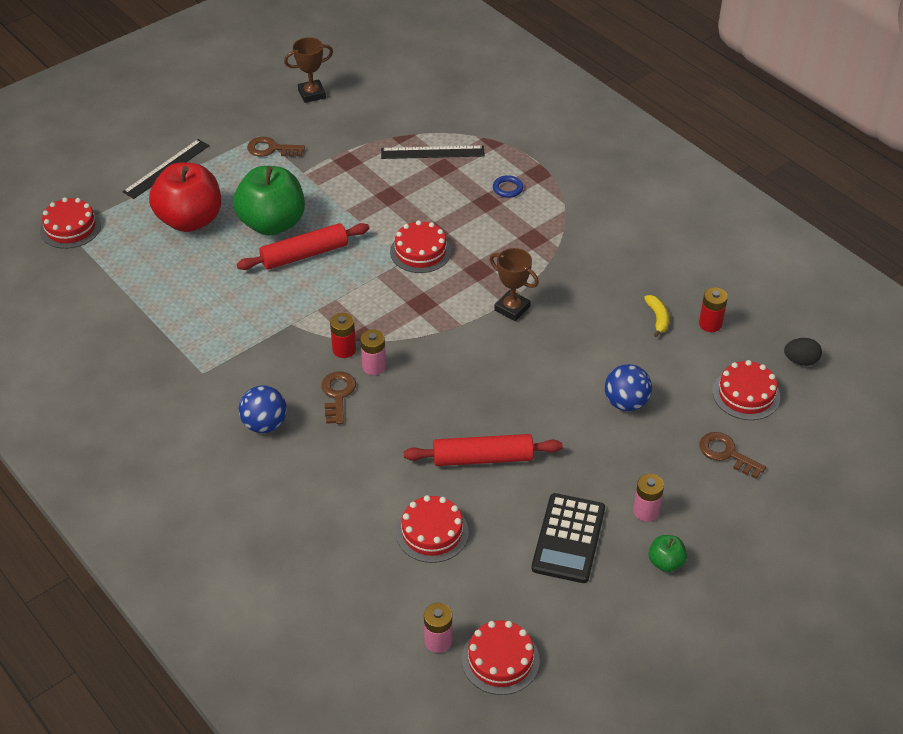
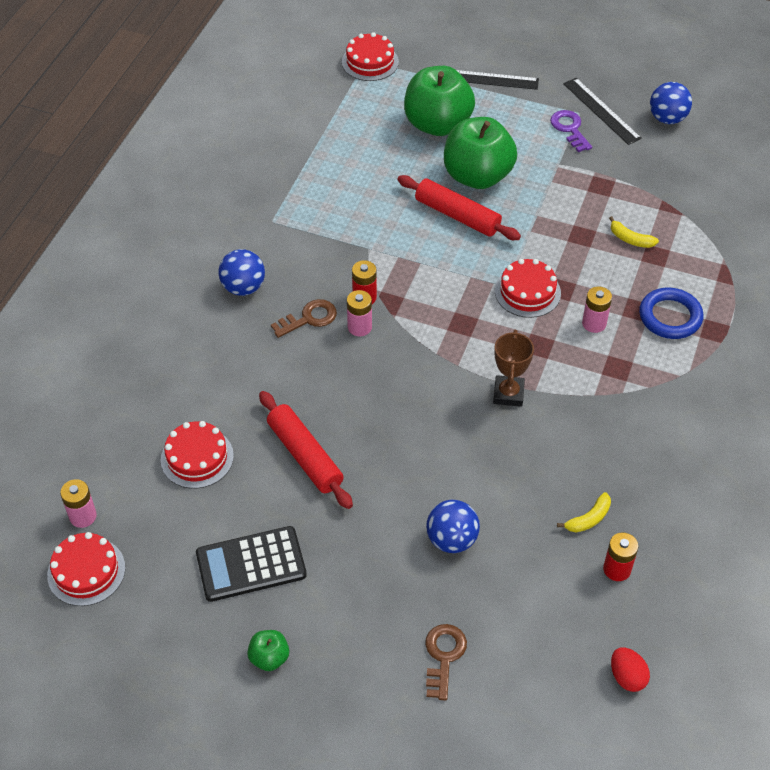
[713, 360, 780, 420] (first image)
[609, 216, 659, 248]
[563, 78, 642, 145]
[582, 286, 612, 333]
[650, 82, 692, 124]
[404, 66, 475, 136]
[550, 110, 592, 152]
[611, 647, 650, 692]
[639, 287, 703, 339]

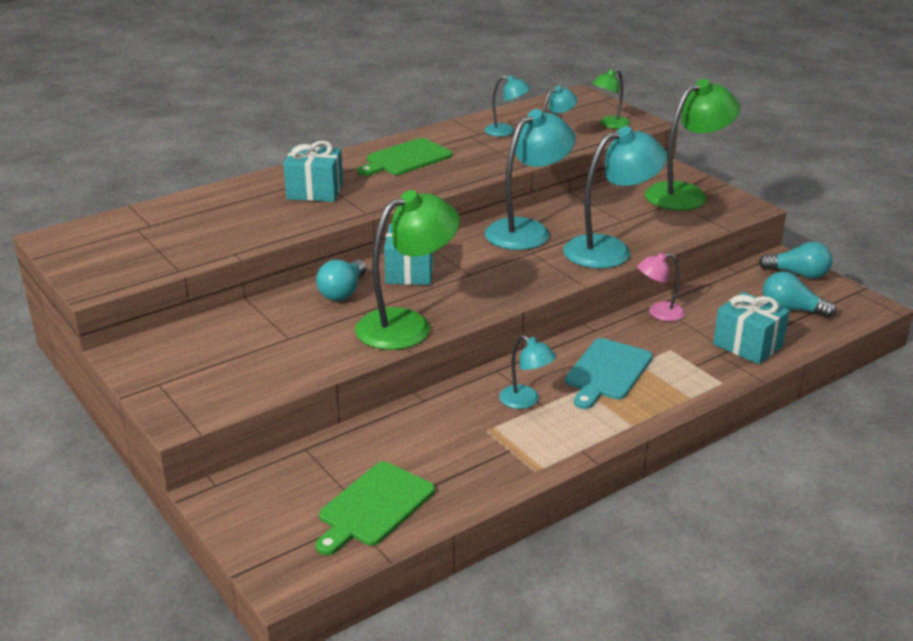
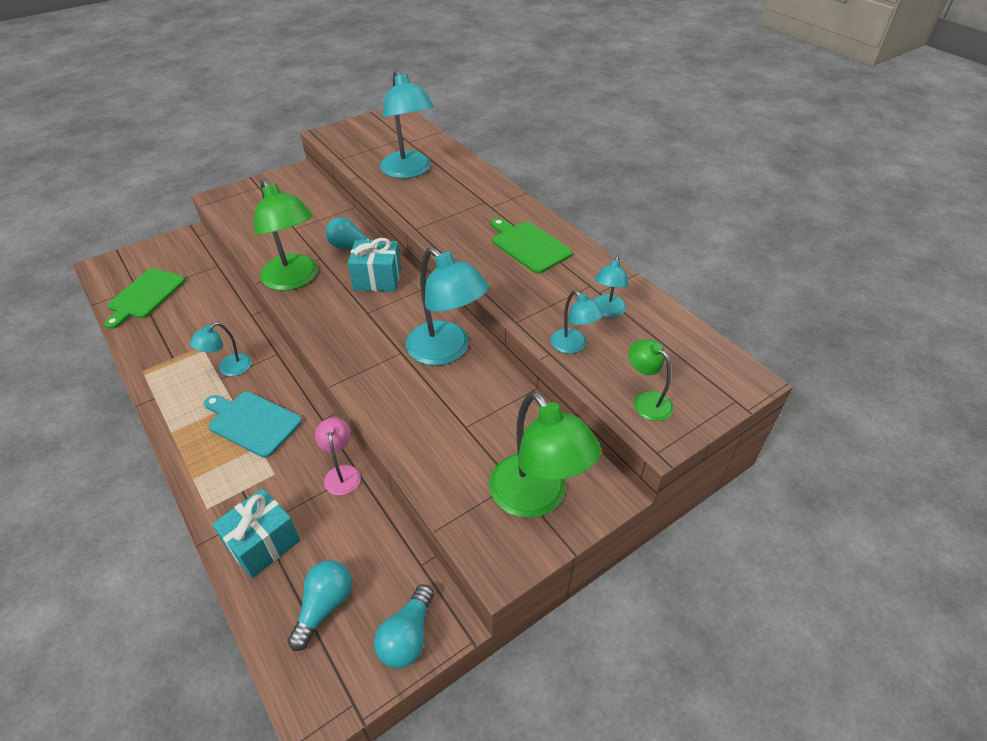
[283, 141, 343, 202] (first image)
[380, 70, 434, 179]
[104, 268, 185, 329]

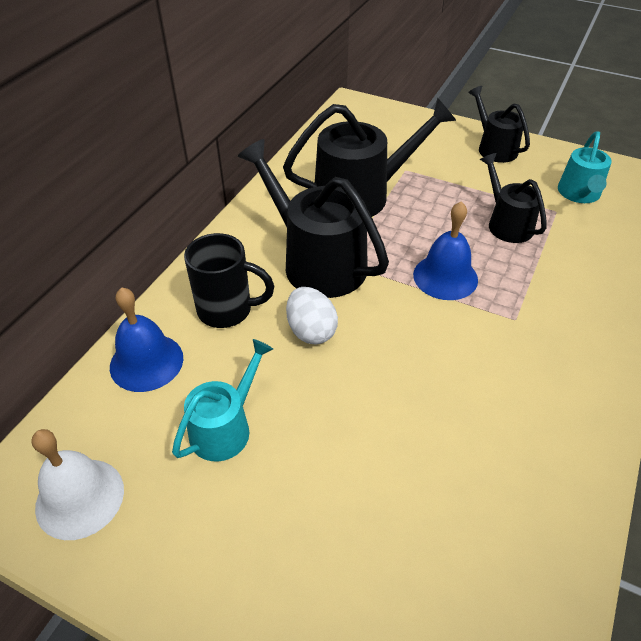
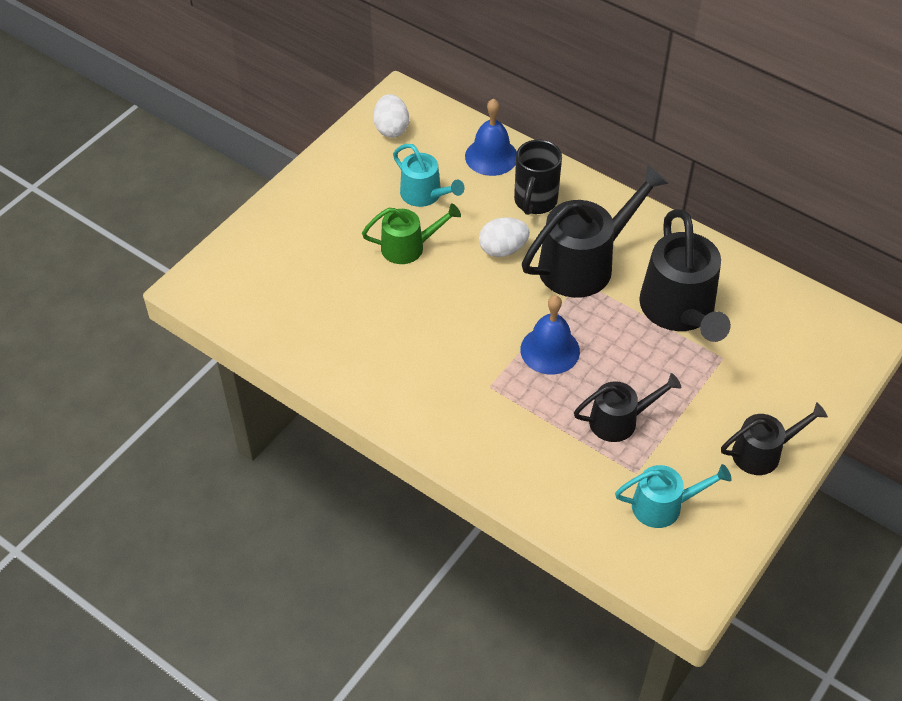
[362, 203, 461, 264]
[373, 94, 409, 138]
[615, 464, 732, 528]

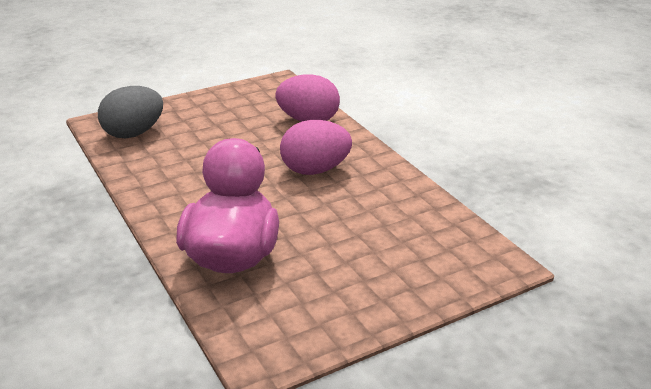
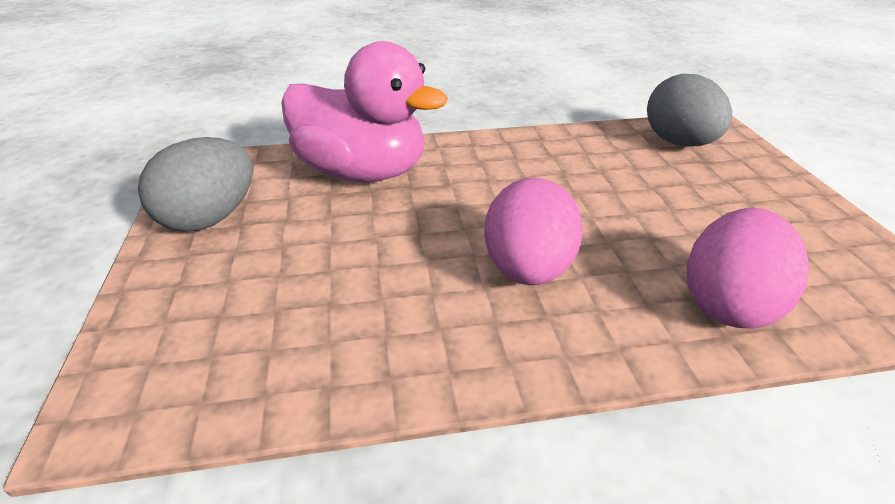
[138, 137, 253, 232]

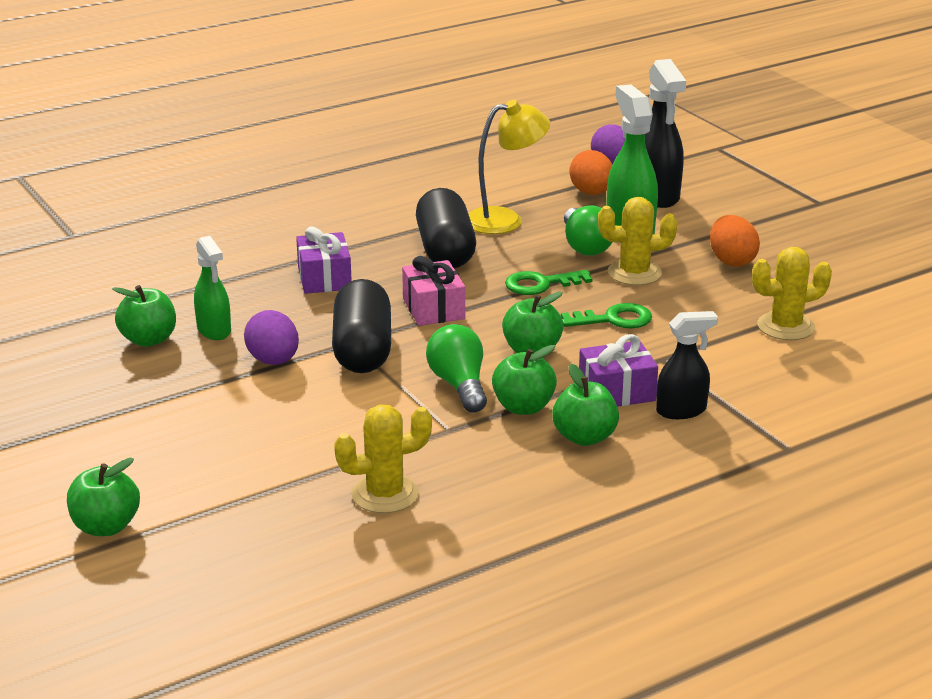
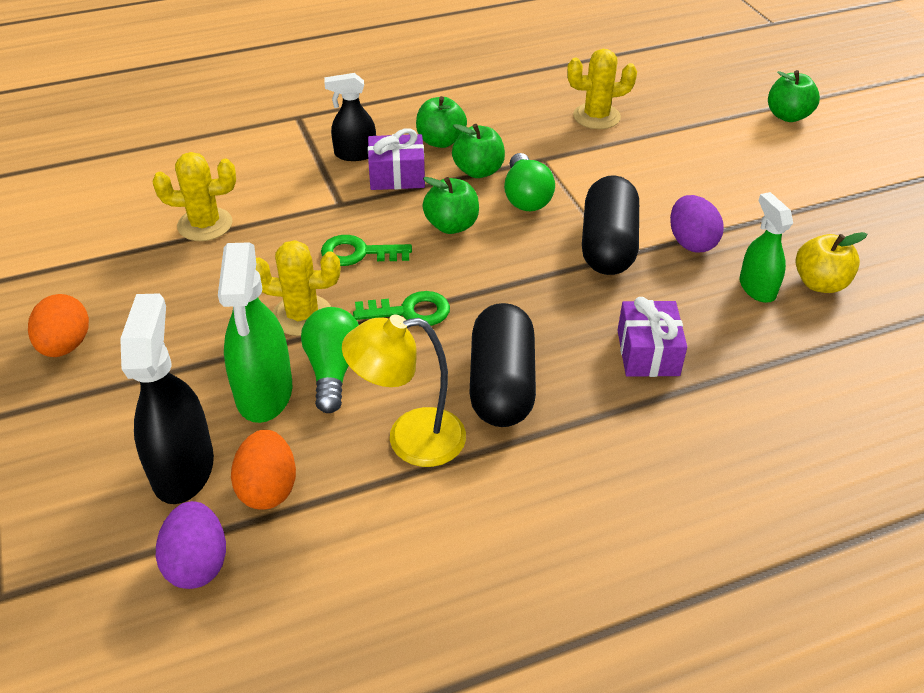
[402, 256, 465, 326] (first image)
[28, 294, 89, 357]
[796, 232, 867, 293]

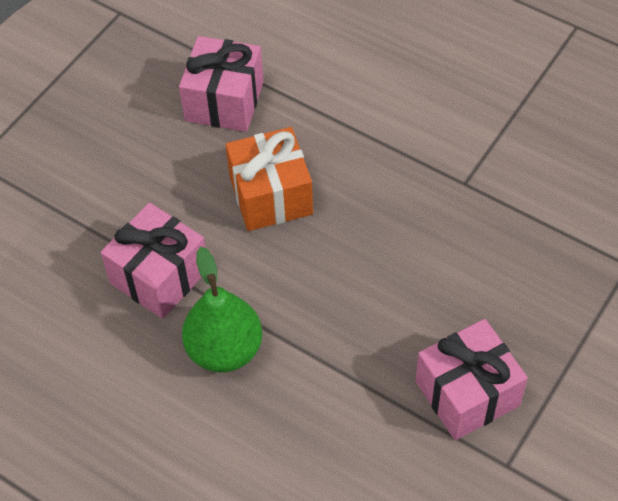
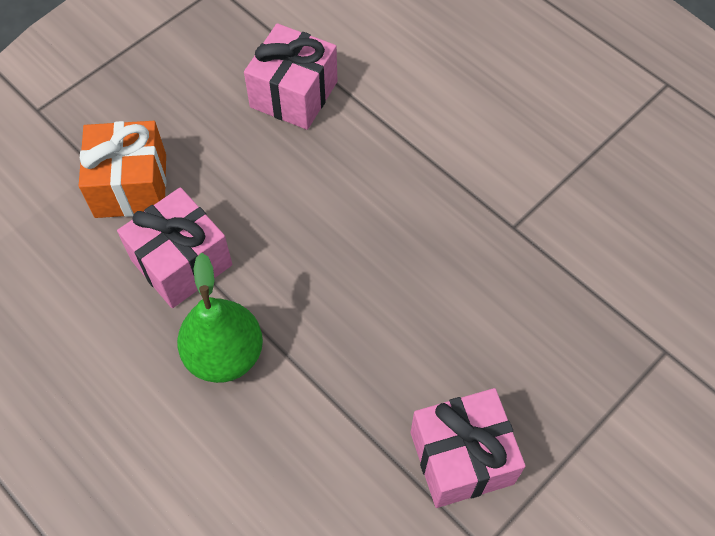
[79, 121, 166, 218]

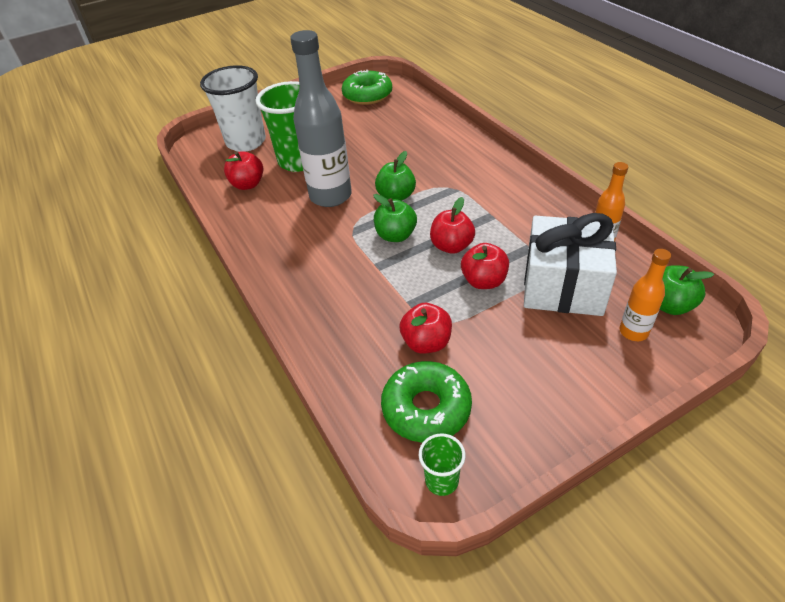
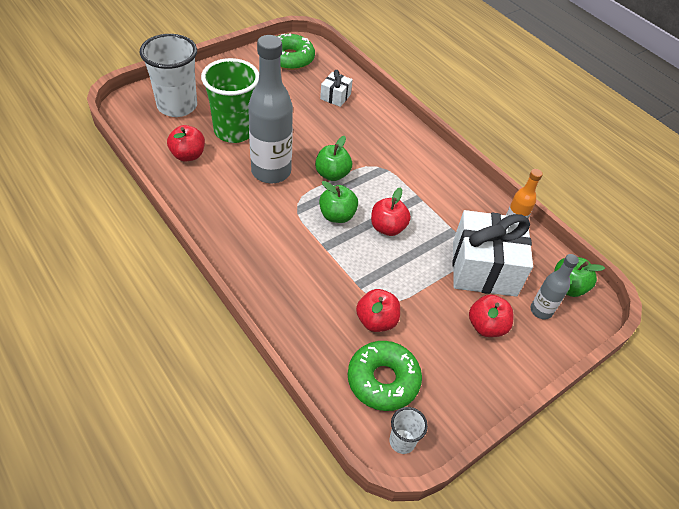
[320, 70, 353, 107]
[469, 295, 514, 337]
[389, 407, 428, 454]
[531, 254, 579, 320]

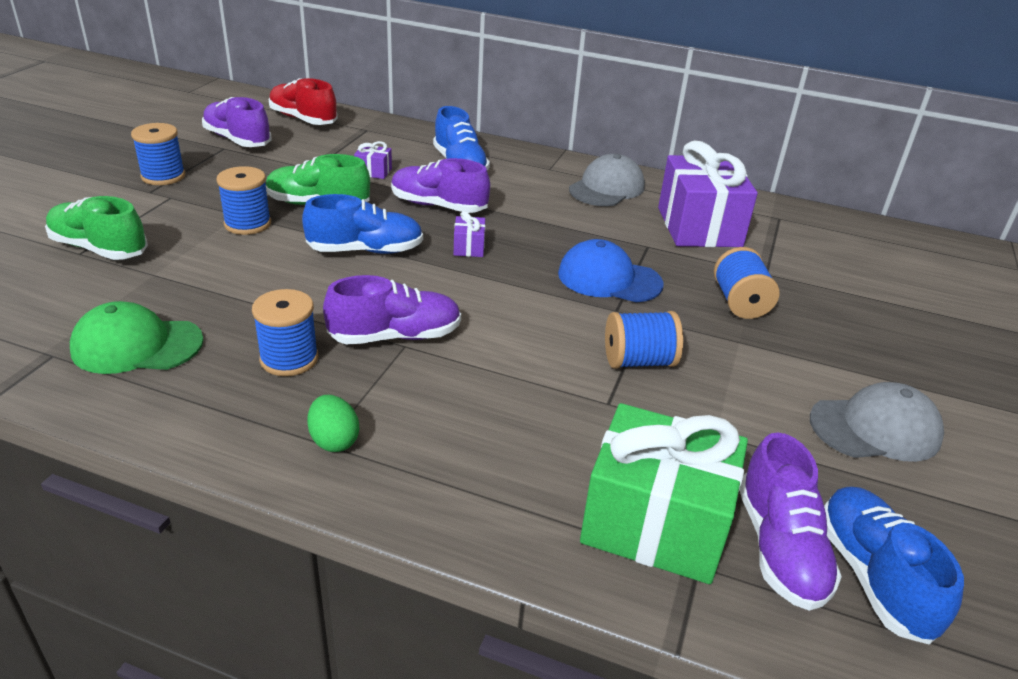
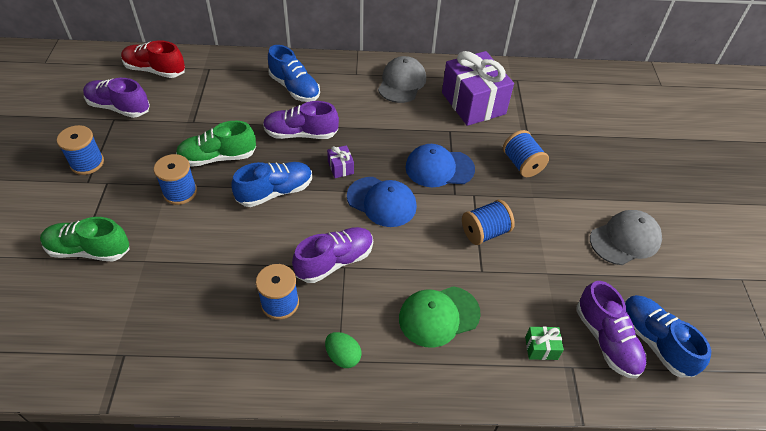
[354, 141, 392, 179] (first image)
[347, 177, 417, 227]
[399, 286, 481, 348]
[525, 326, 564, 360]

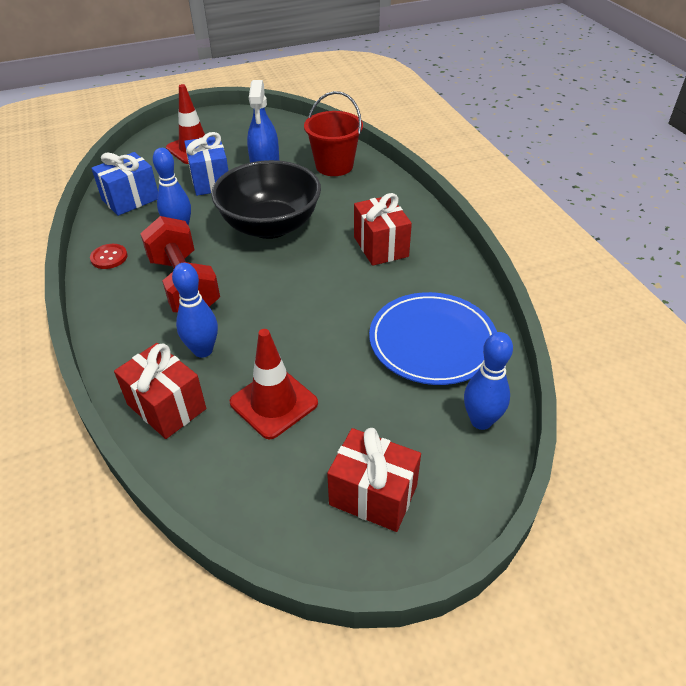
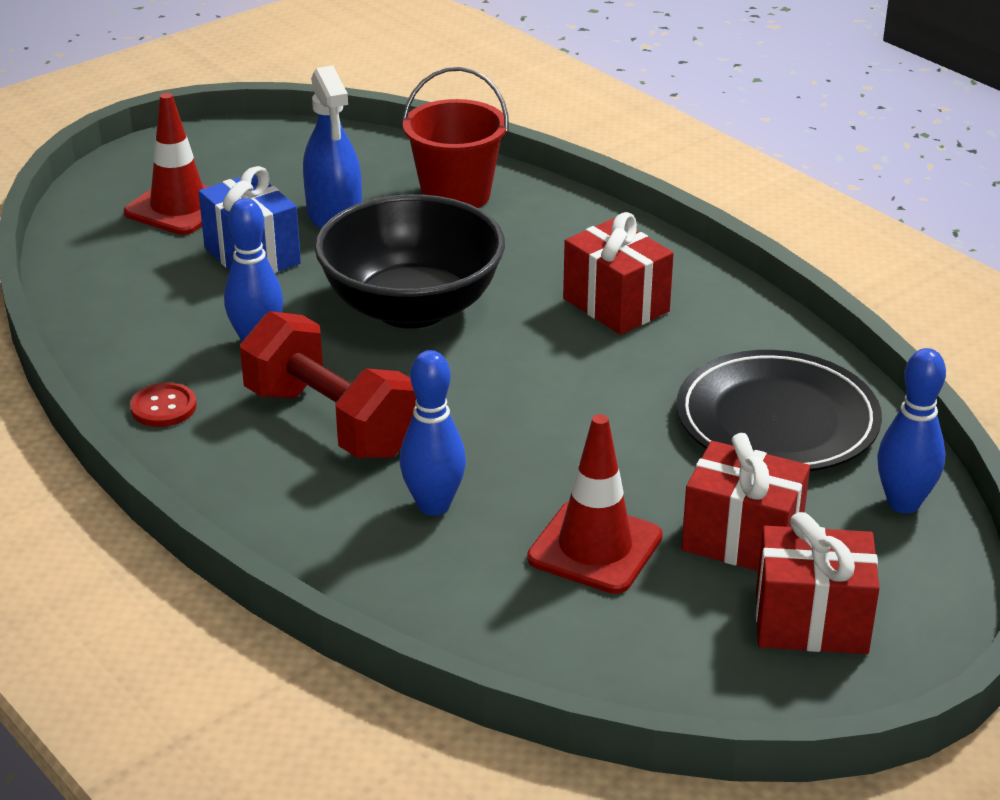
[91, 152, 158, 216] (first image)
[681, 433, 810, 571]
[676, 350, 882, 471]

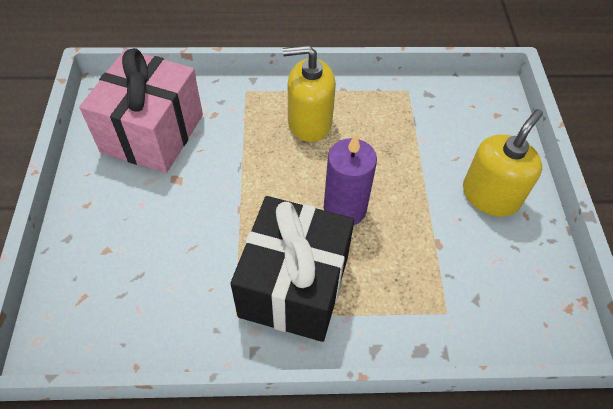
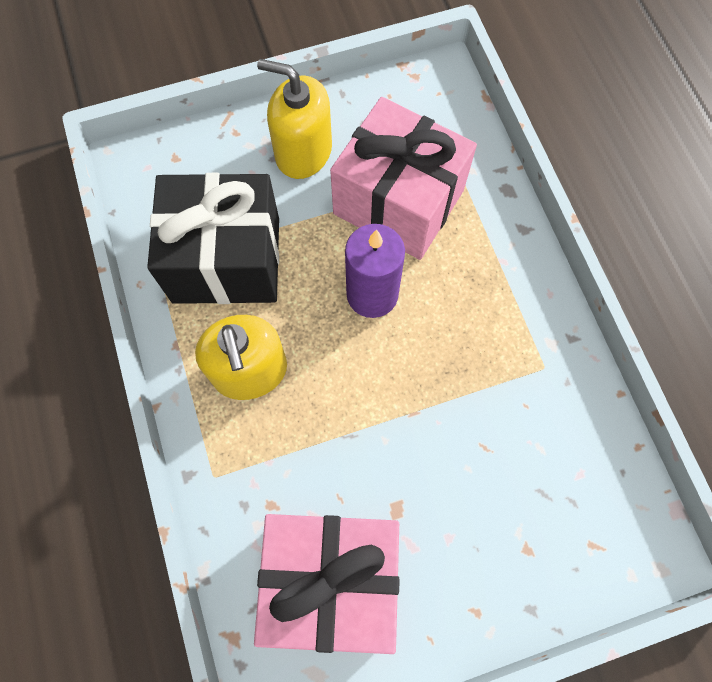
[330, 97, 477, 260]
[147, 173, 279, 304]

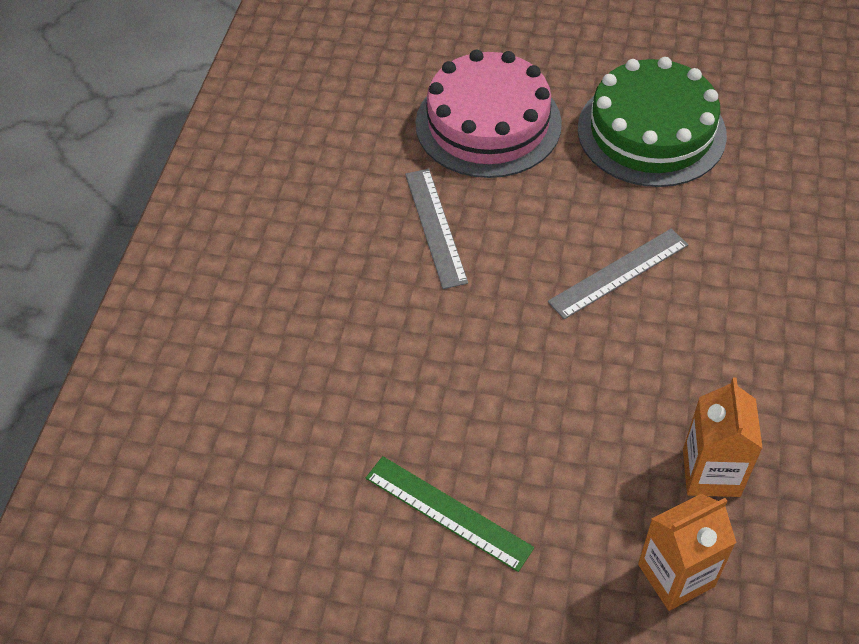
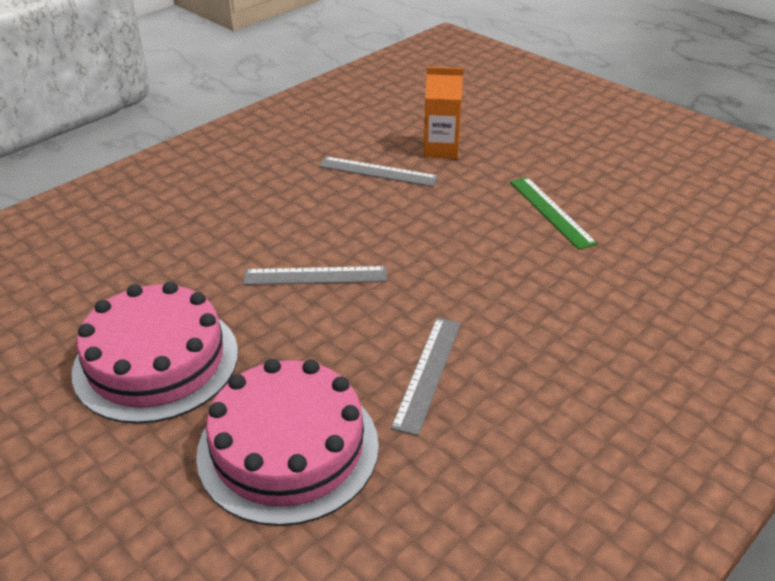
[319, 156, 438, 187]
[72, 281, 238, 424]

